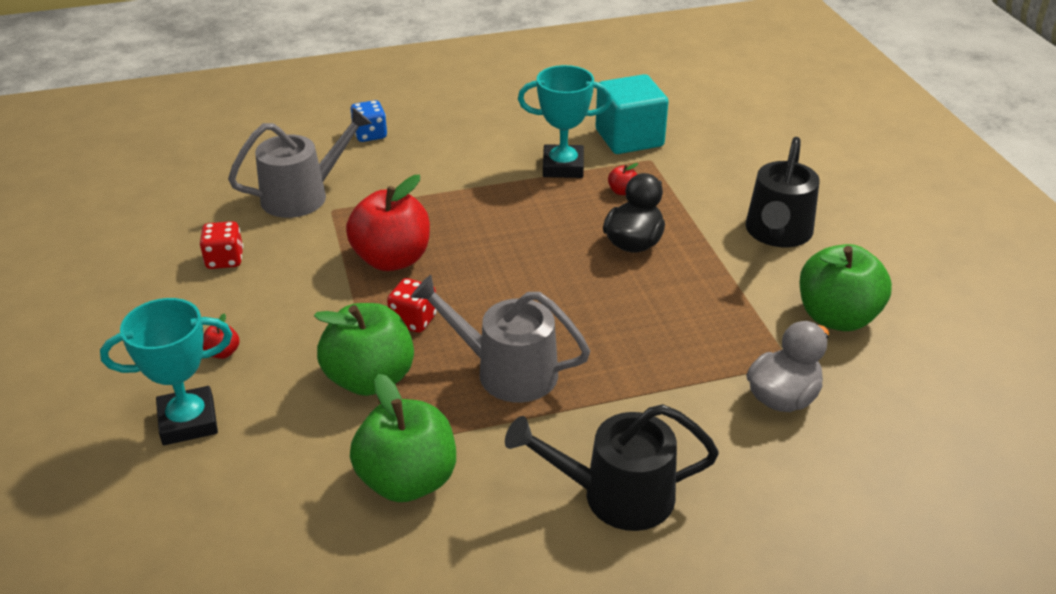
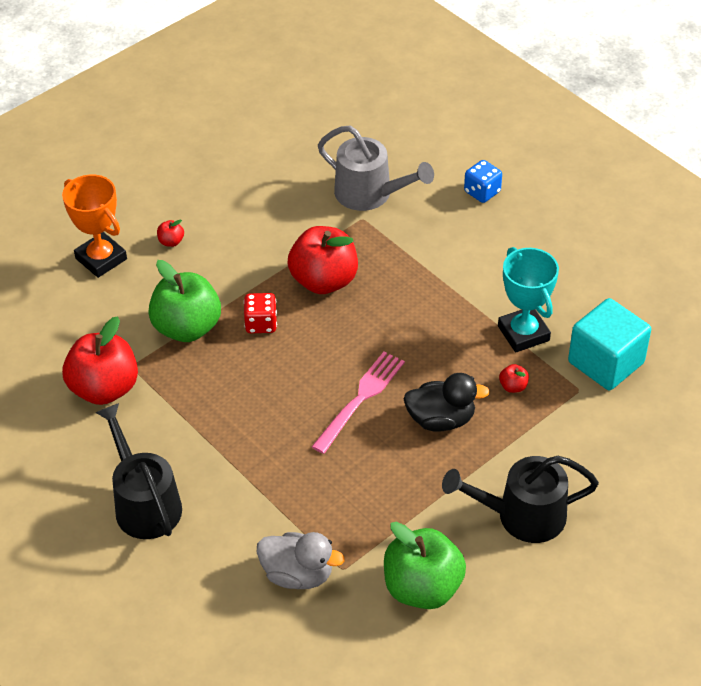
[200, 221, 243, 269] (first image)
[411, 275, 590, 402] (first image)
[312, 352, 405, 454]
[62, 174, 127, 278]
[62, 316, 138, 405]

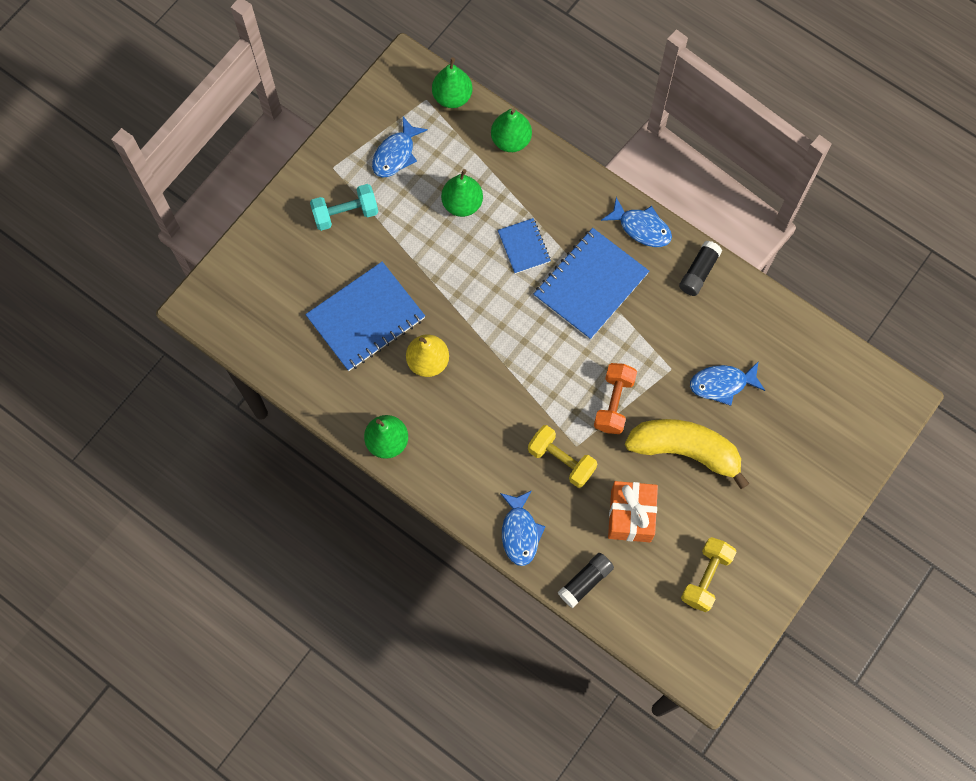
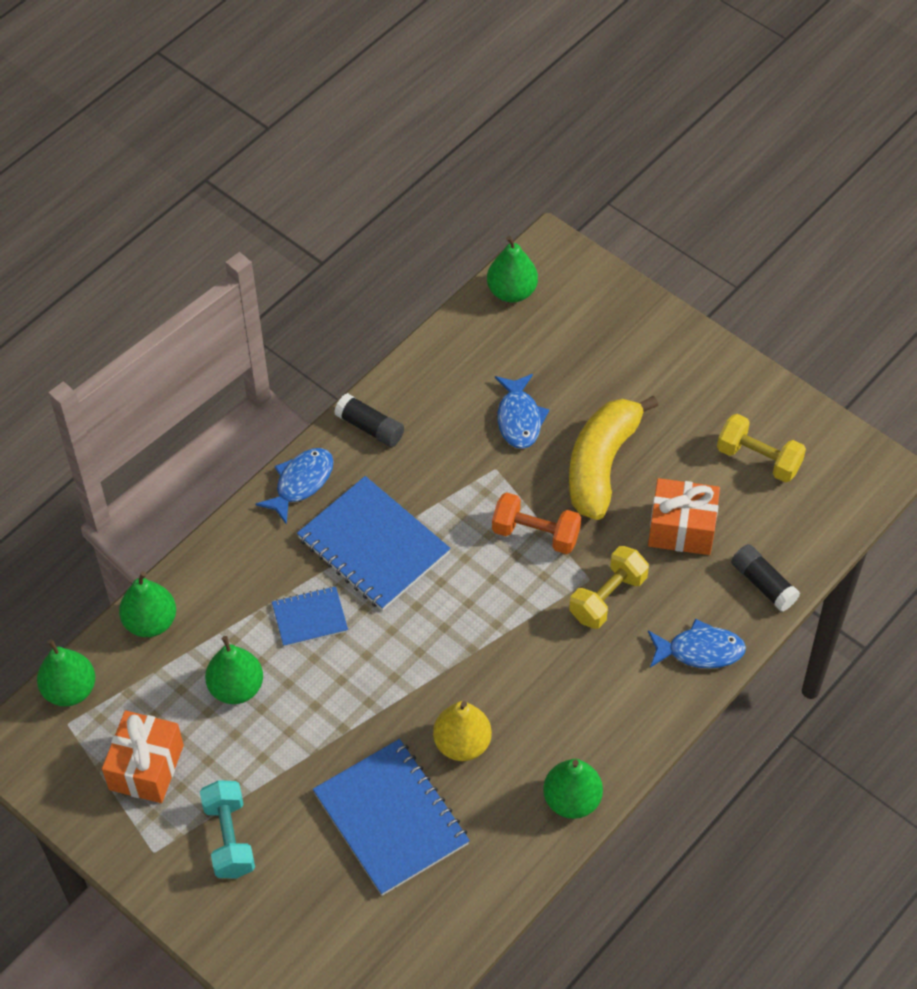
[487, 236, 538, 303]
[102, 711, 184, 803]

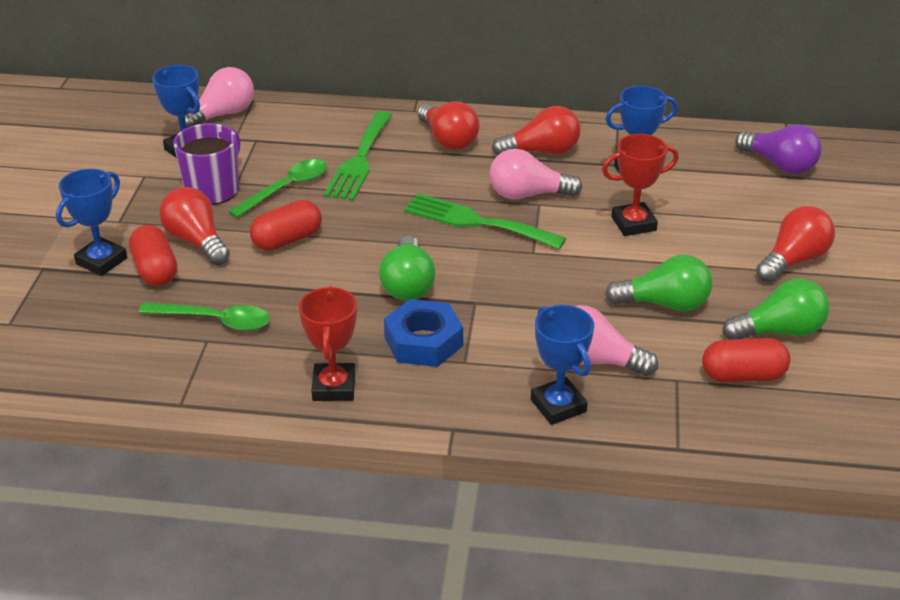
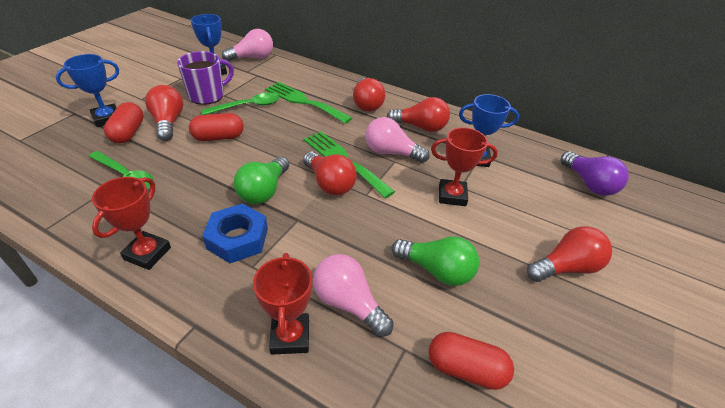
[723, 279, 829, 340] (first image)
[303, 152, 357, 195]
[253, 253, 312, 355]
[265, 82, 352, 124]

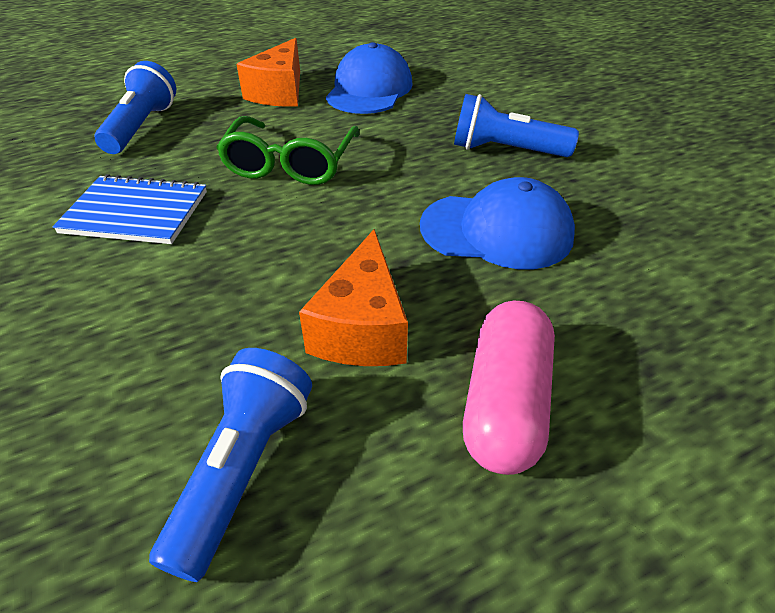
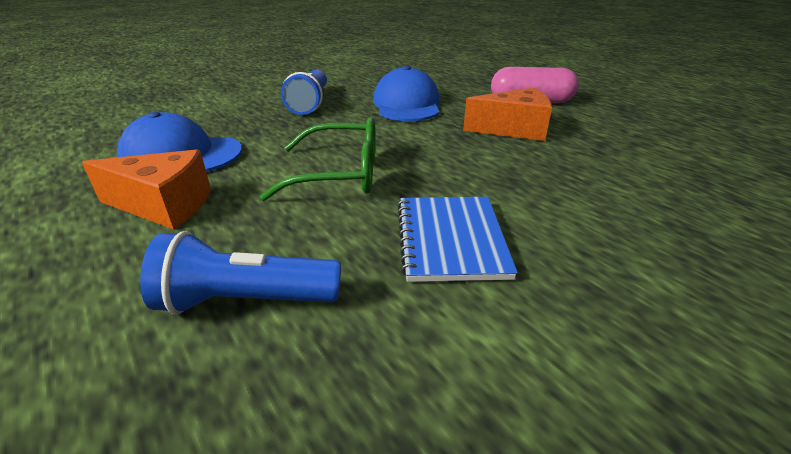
[149, 348, 312, 582] (first image)

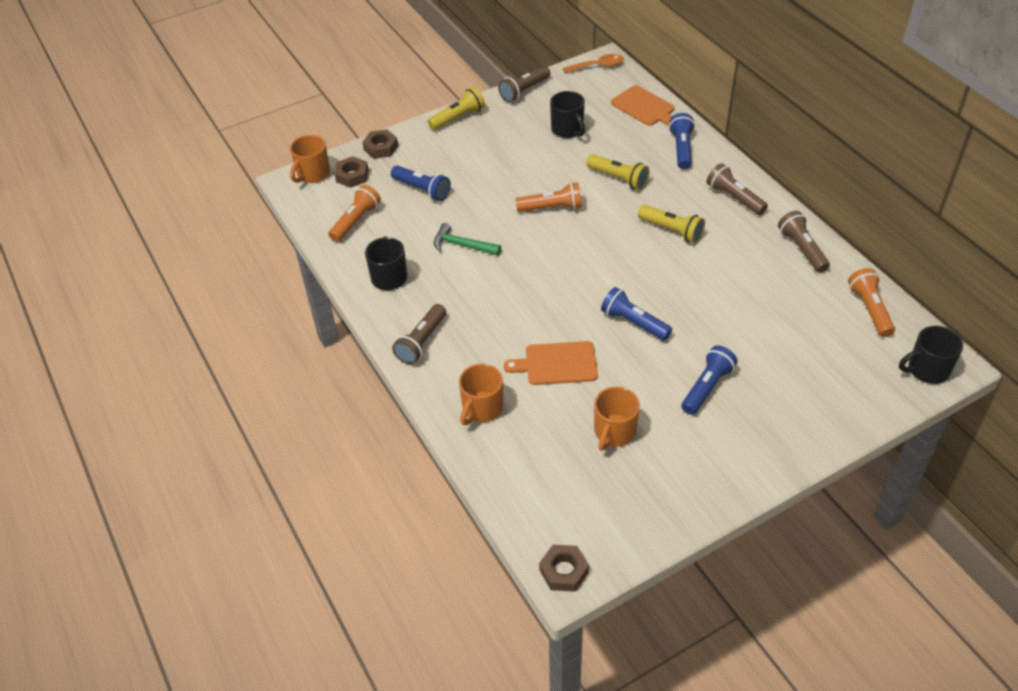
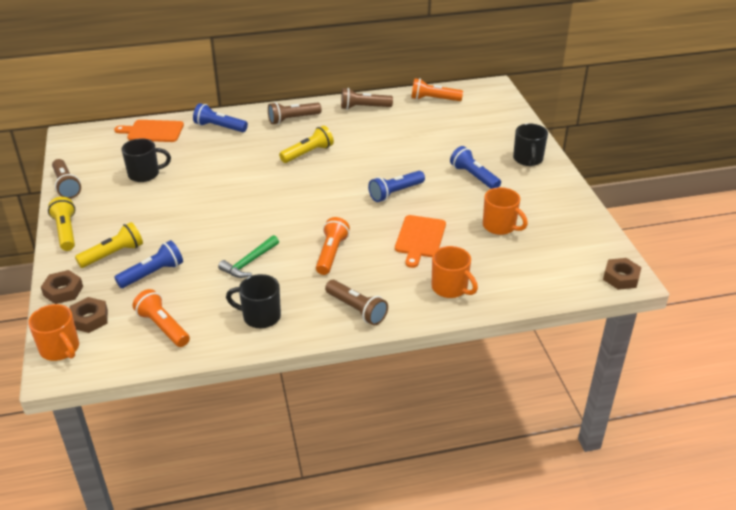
[563, 54, 624, 73] (first image)
[316, 217, 350, 275]
[75, 222, 143, 268]
[513, 123, 548, 166]
[114, 120, 184, 142]

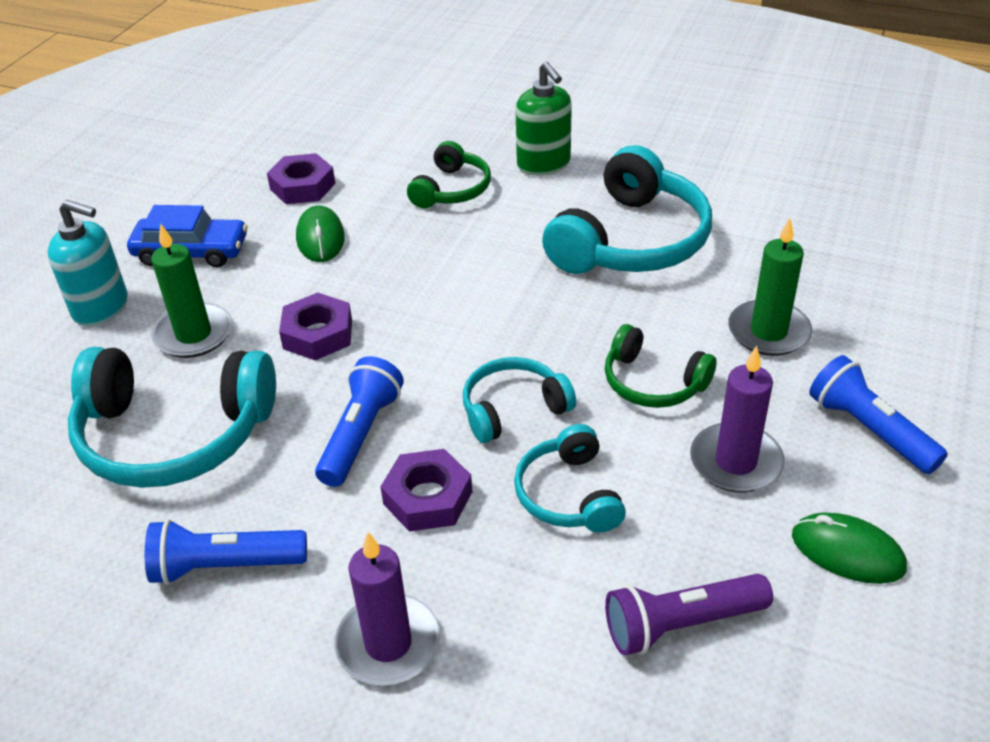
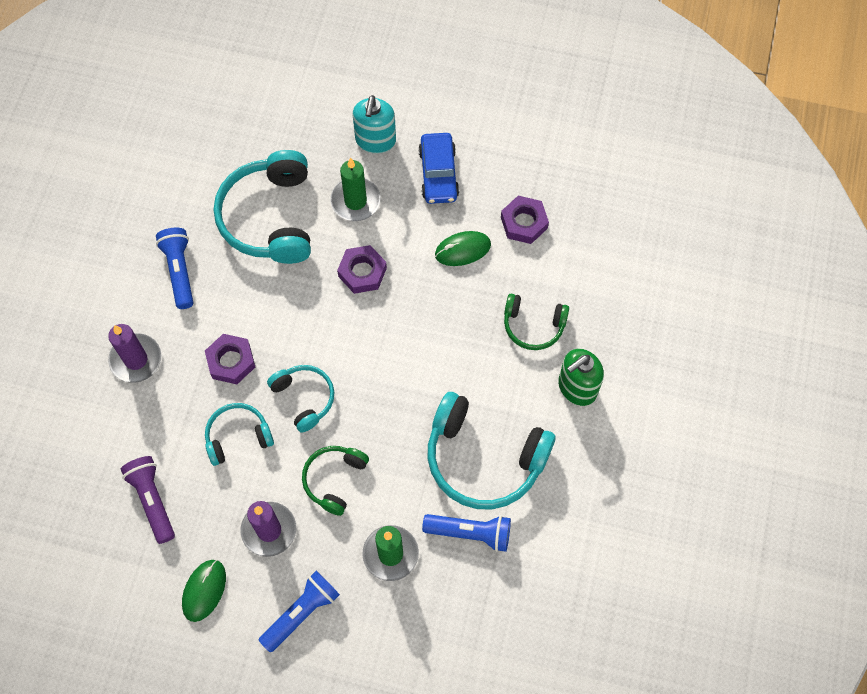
[422, 514, 511, 552]

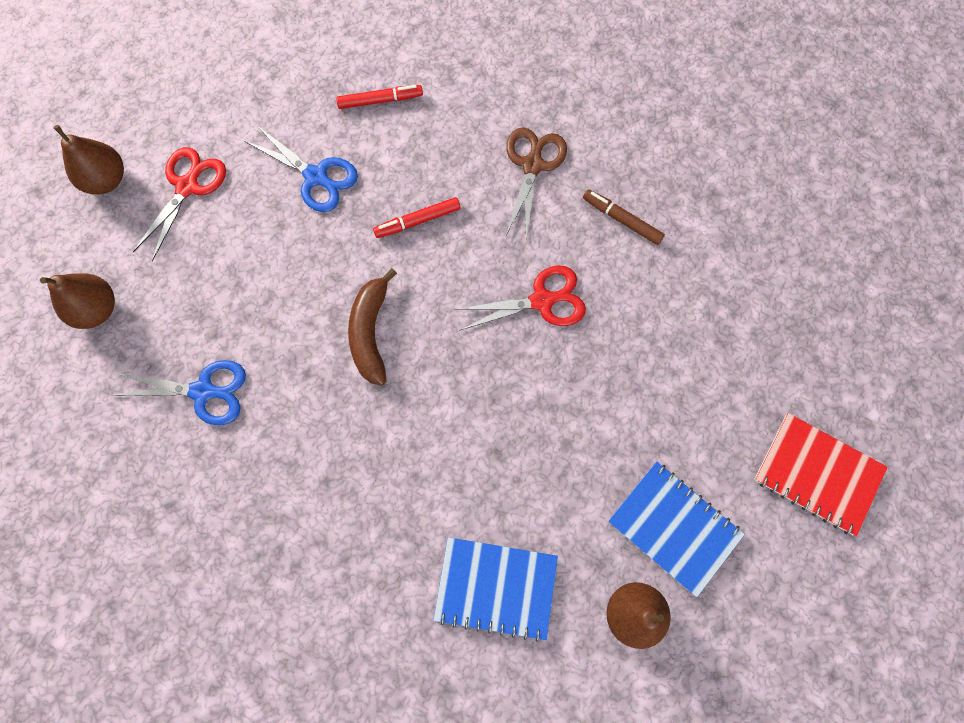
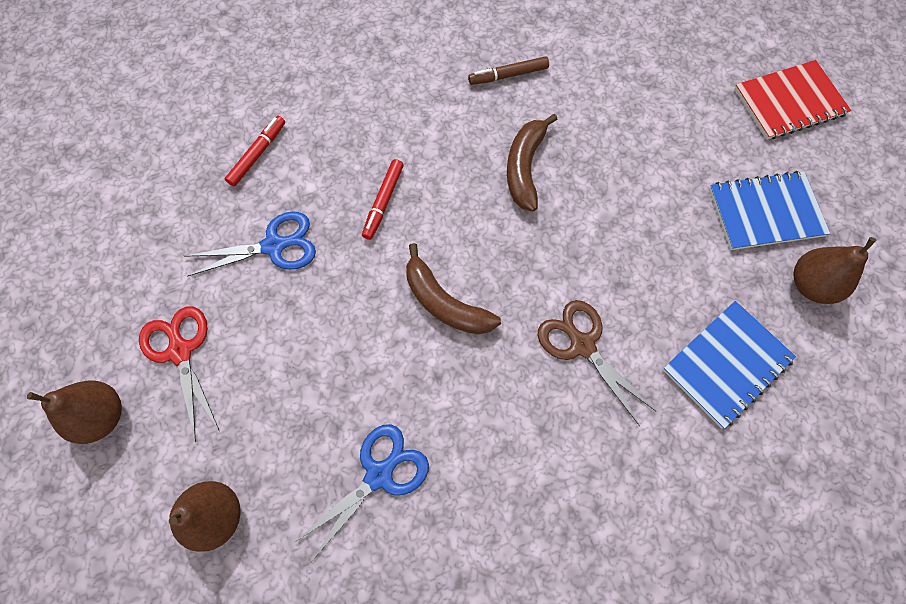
[538, 300, 657, 426]
[507, 114, 558, 212]

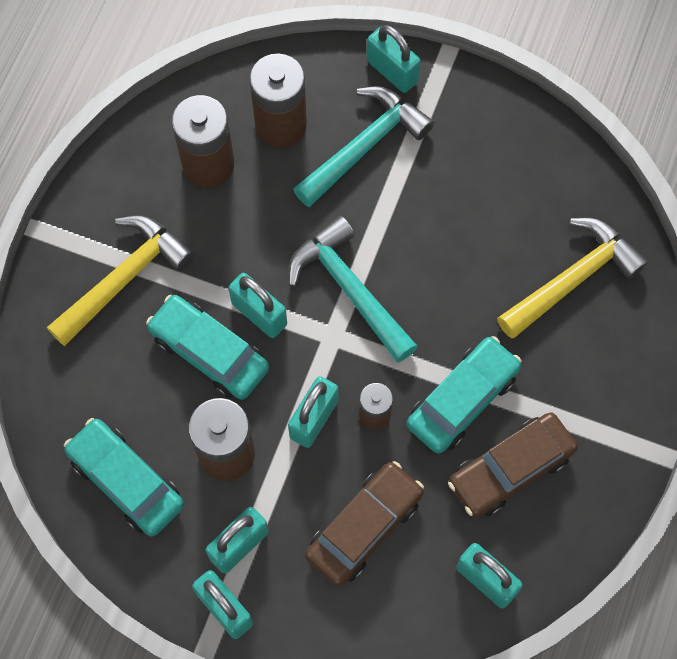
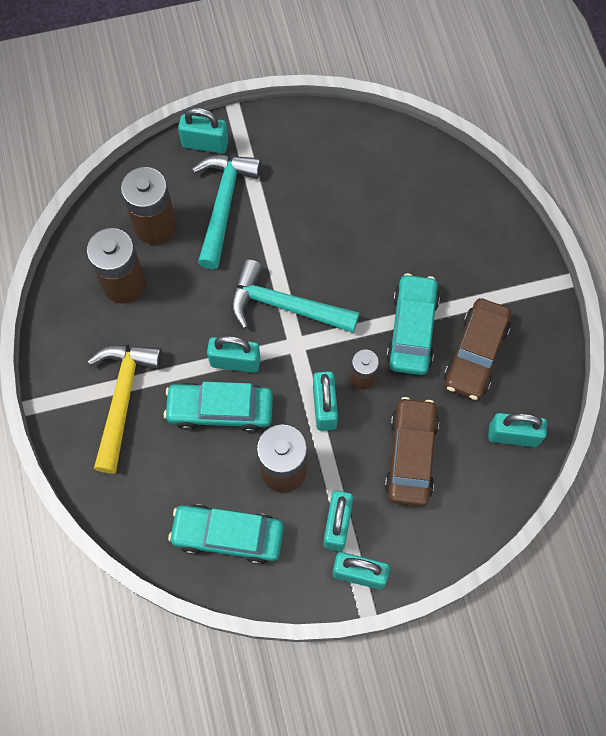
[497, 218, 648, 338] (first image)

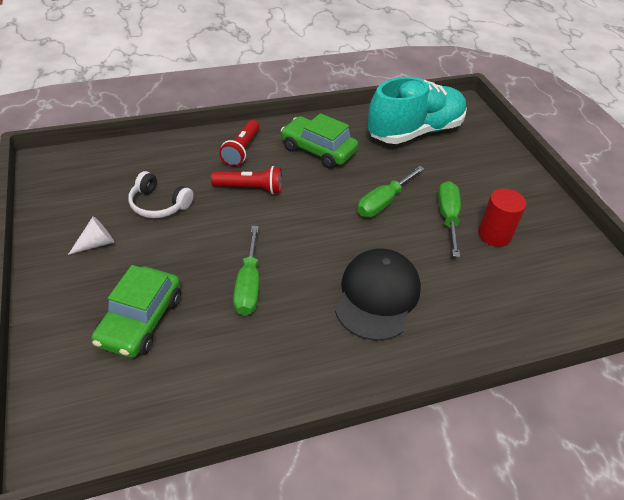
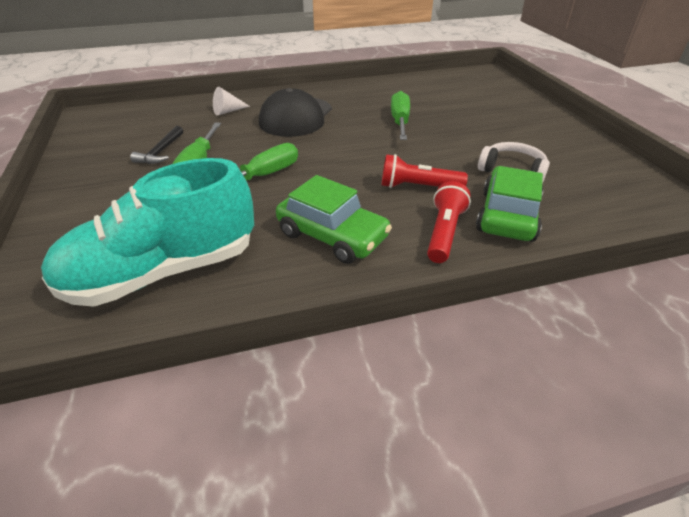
[213, 87, 250, 115]
[476, 166, 543, 242]
[130, 126, 183, 164]

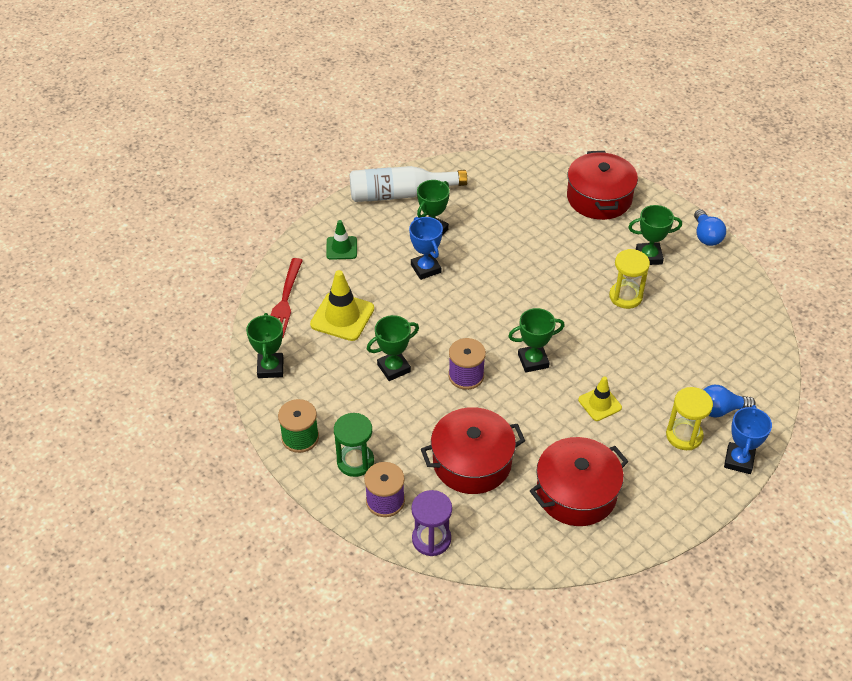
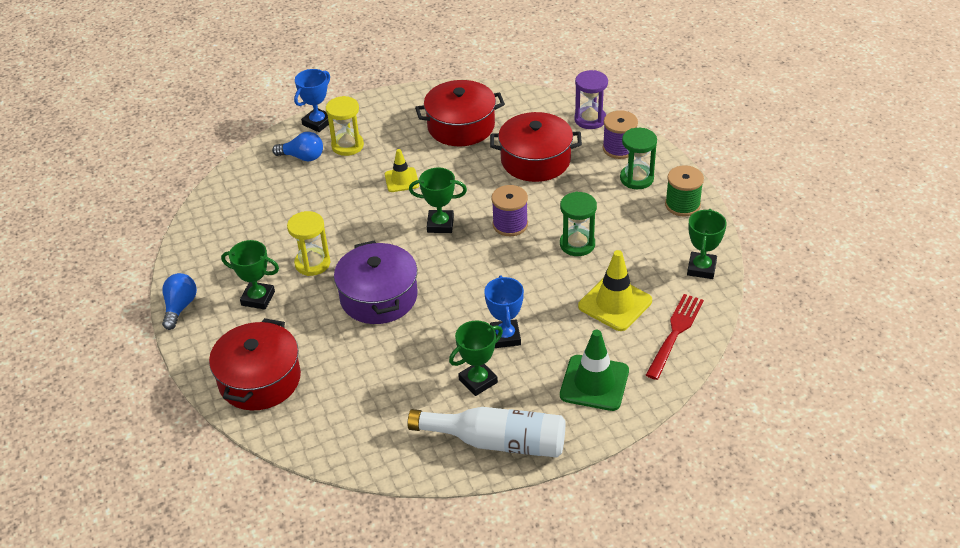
[334, 240, 418, 324]
[560, 192, 597, 256]
[560, 330, 629, 411]

